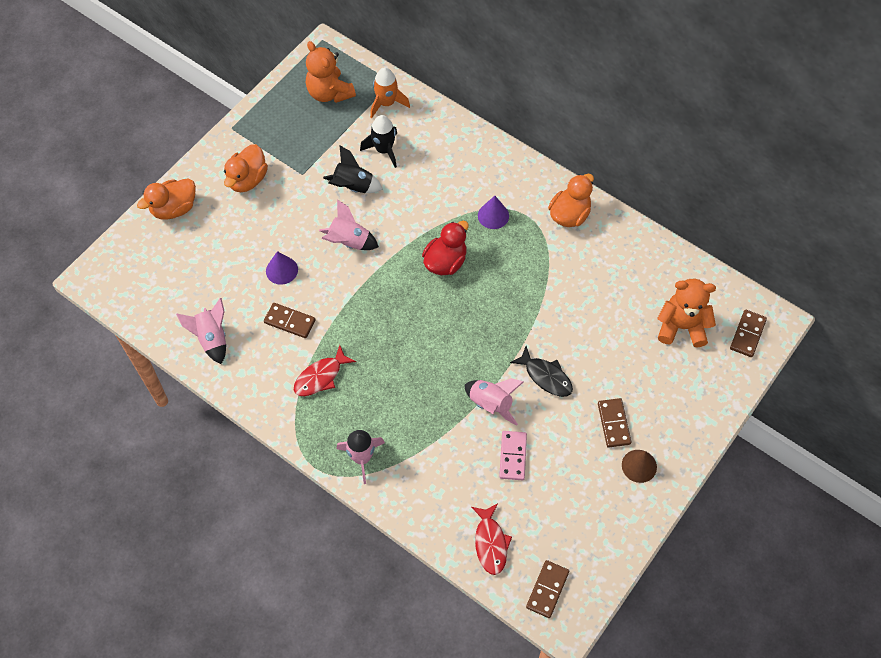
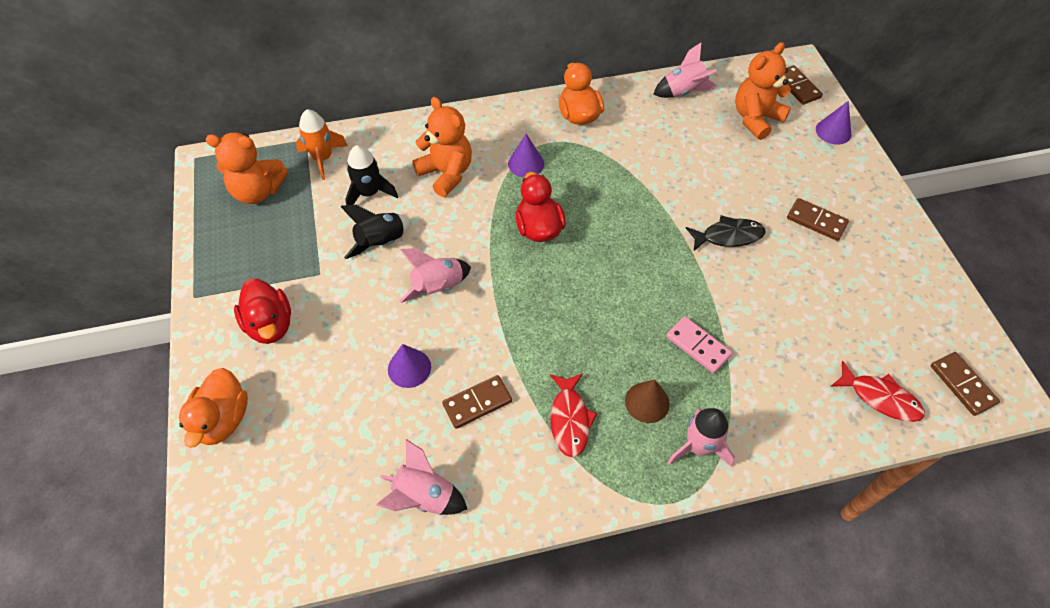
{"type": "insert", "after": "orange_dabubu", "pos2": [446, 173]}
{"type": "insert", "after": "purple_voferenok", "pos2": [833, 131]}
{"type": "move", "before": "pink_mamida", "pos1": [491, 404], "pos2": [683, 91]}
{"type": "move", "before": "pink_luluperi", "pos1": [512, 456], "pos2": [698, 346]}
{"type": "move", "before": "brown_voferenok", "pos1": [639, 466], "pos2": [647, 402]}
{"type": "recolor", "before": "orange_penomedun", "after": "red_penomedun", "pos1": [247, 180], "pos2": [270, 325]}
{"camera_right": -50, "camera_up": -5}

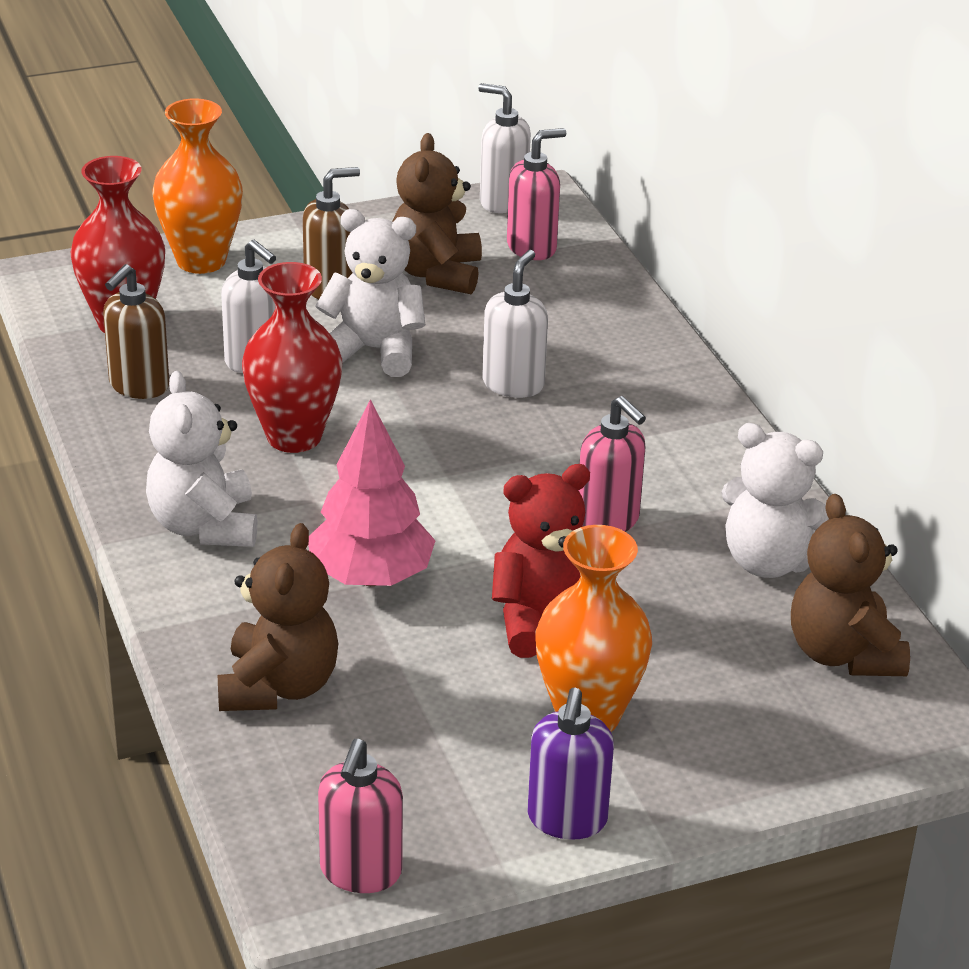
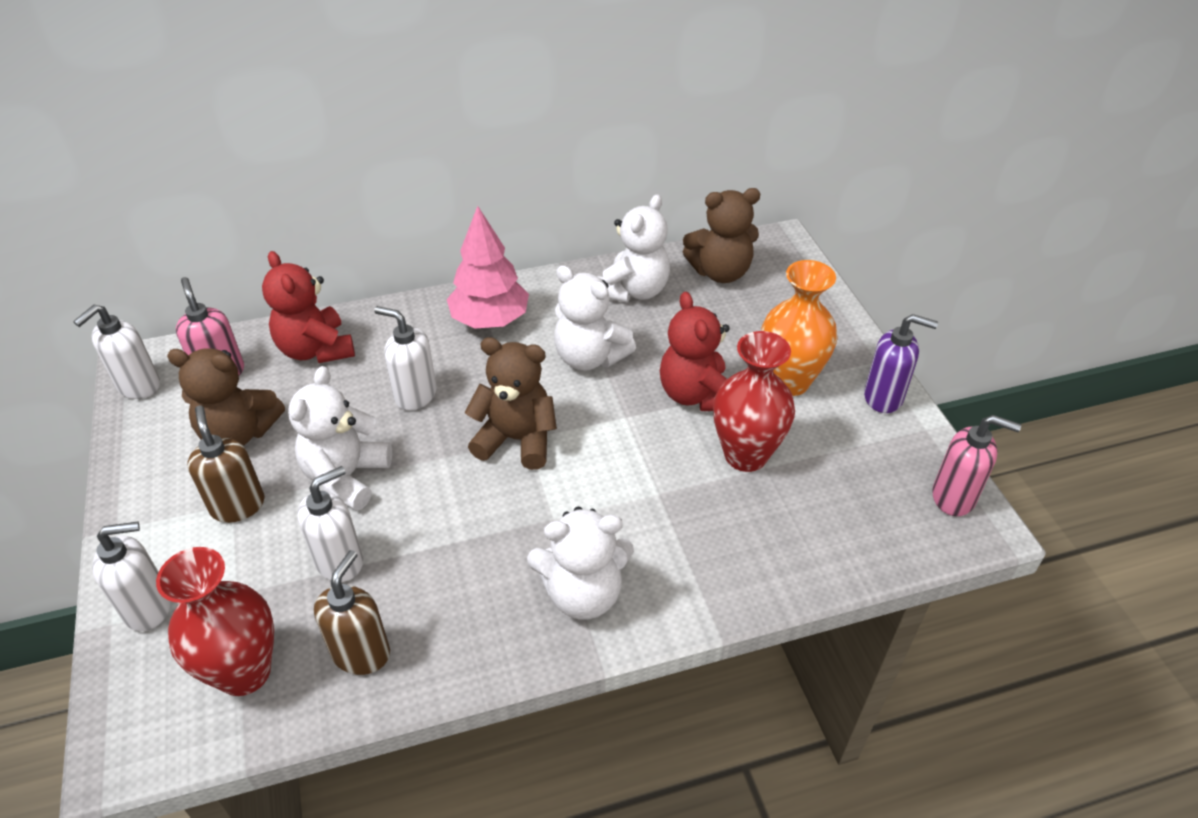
{"type": "insert", "after": "red_dabubu", "pos2": [316, 349]}
{"type": "move", "before": "brown_dabubu", "pos1": [278, 686], "pos2": [516, 440]}
{"type": "move", "before": "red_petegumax", "pos1": [294, 436], "pos2": [745, 455]}
{"type": "move", "before": "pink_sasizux", "pos1": [371, 577], "pos2": [490, 320]}
{"type": "replace", "before": "orange_petegumax", "after": "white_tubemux", "pos1": [201, 260], "pos2": [149, 607]}
{"type": "replace", "before": "pink_tubemux", "after": "white_dabubu", "pos1": [608, 521], "pos2": [589, 357]}
{"type": "rotate", "before": "brown_tubemux", "pos1": [138, 386], "pos2": [361, 653], "turn": -105}
{"camera_right": -85, "camera_up": 10}

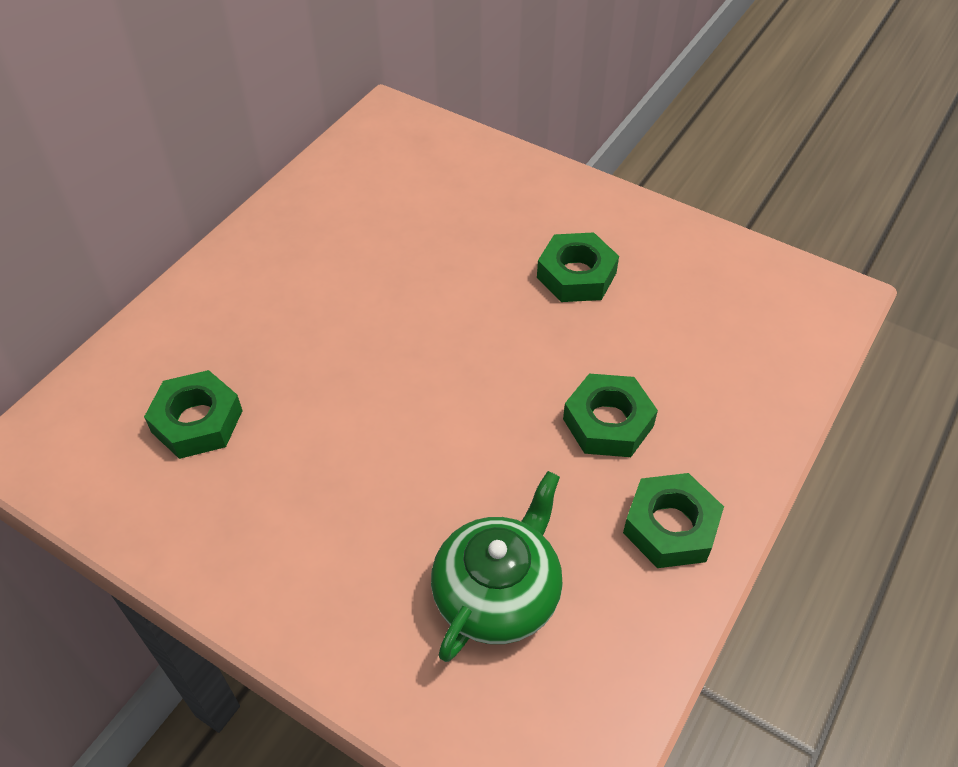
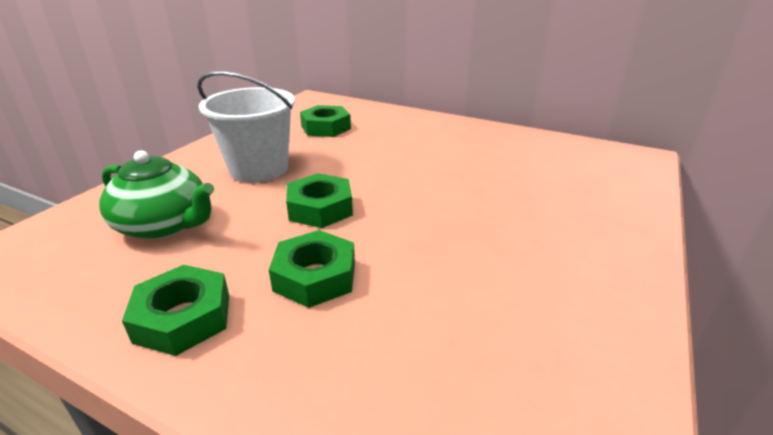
{"type": "insert", "after": "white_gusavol", "pos2": [259, 169]}
{"type": "move", "before": "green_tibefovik", "pos1": [576, 275], "pos2": [320, 208]}
{"camera_right": 85, "camera_up": -20}

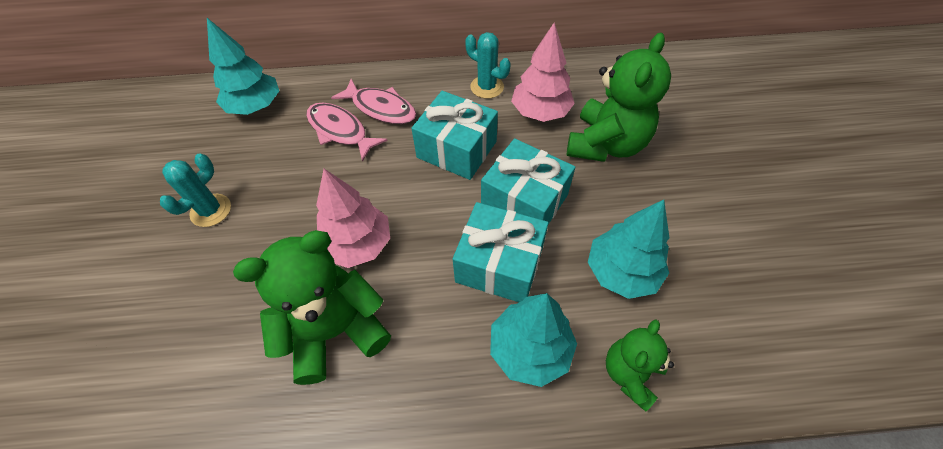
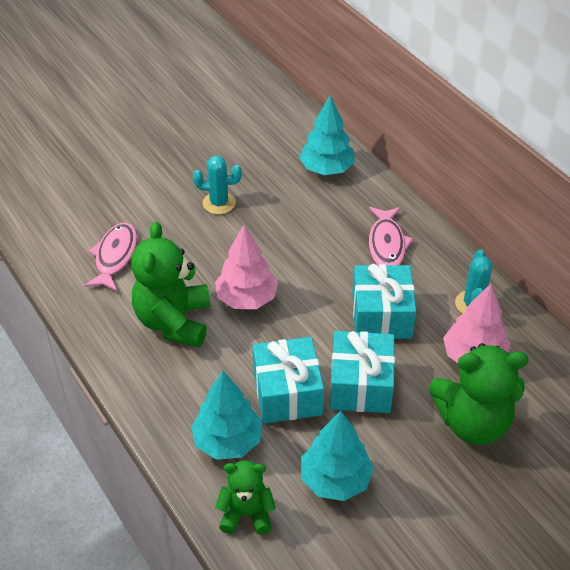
{"type": "move", "before": "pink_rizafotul", "pos1": [340, 131], "pos2": [115, 256]}
{"type": "rotate", "before": "green_dabubu", "pos1": [335, 330], "pos2": [174, 321], "turn": -120}
{"camera_right": 60, "camera_up": -10}

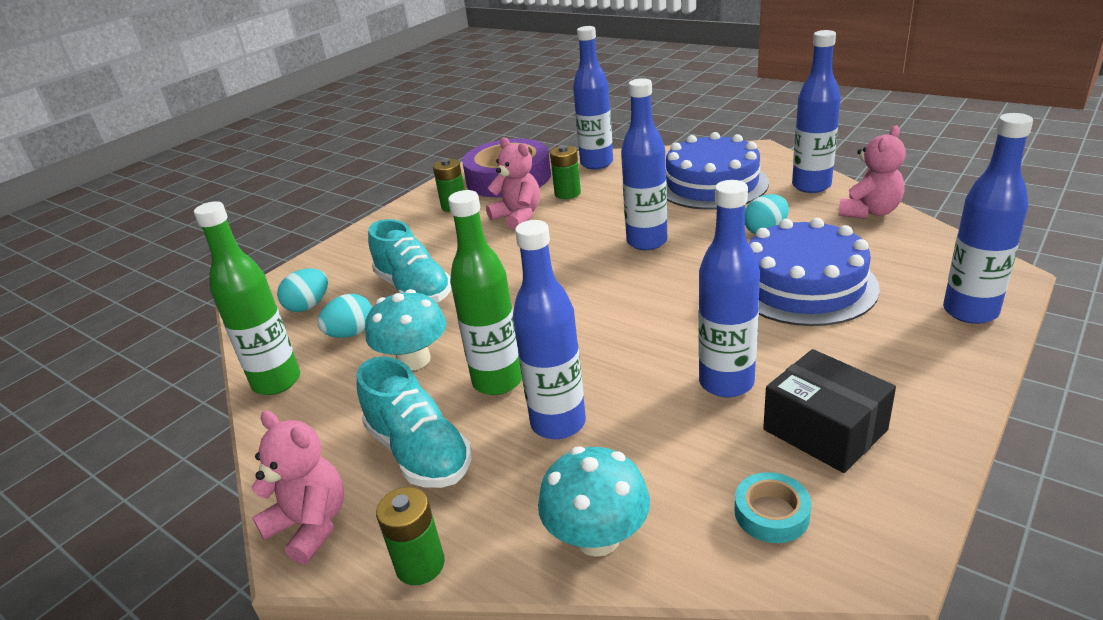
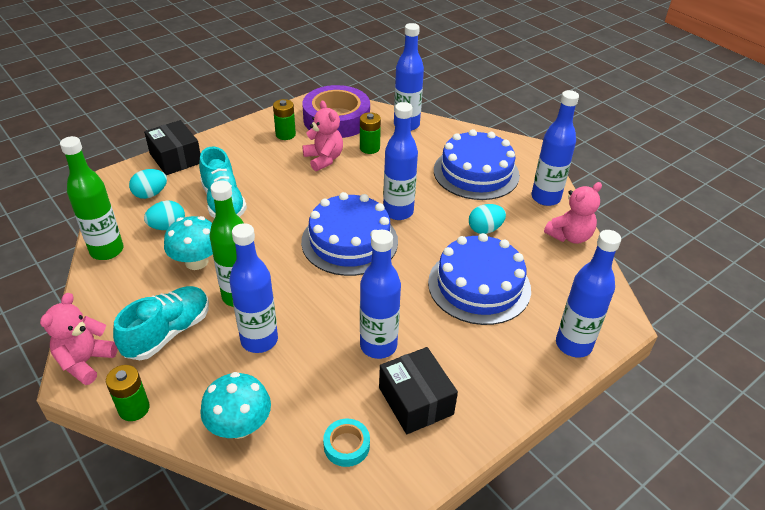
{"type": "insert", "after": "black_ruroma", "pos2": [175, 158]}
{"type": "insert", "after": "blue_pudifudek", "pos2": [349, 241]}
{"type": "rotate", "before": "pink_dabubu", "pos1": [310, 525], "pos2": [85, 362], "turn": -120}
{"type": "rotate", "before": "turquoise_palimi", "pos1": [419, 452], "pos2": [168, 333], "turn": -120}
{"camera_right": 10, "camera_up": 10}

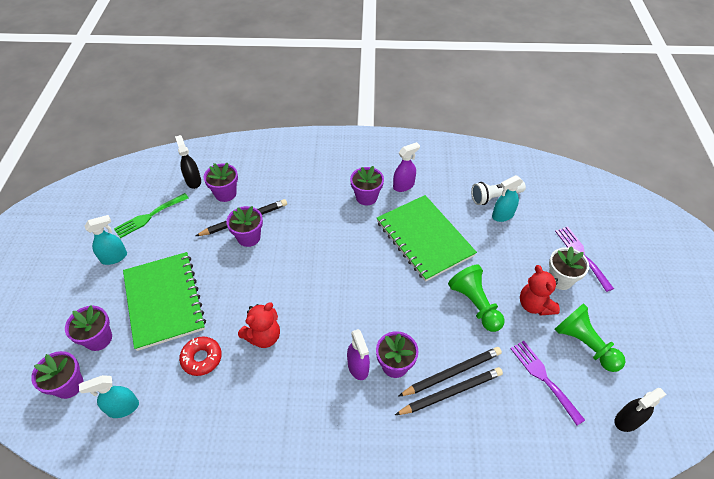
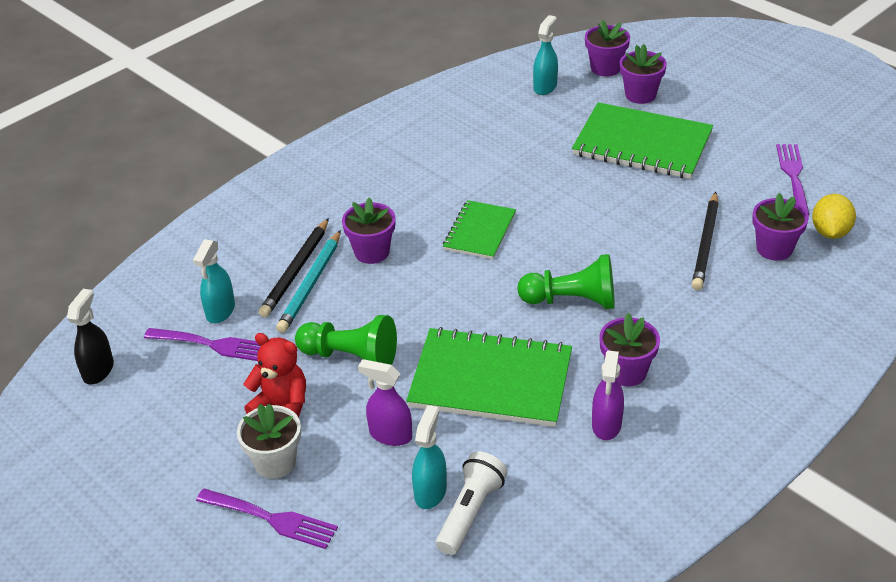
{"type": "delete", "before": "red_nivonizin", "pos1": [202, 358]}
{"type": "delete", "before": "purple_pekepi", "pos1": [249, 237]}
{"type": "delete", "before": "red_dabubu", "pos1": [263, 336]}
{"type": "insert", "after": "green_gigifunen", "pos2": [480, 232]}
{"type": "move", "before": "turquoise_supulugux", "pos1": [114, 257], "pos2": [220, 311]}
{"type": "move", "before": "purple_supulugux", "pos1": [358, 367], "pos2": [390, 435]}
{"type": "move", "before": "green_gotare", "pos1": [584, 344], "pos2": [572, 300]}
{"type": "replace", "before": "black_supulugux", "after": "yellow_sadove", "pos1": [193, 181], "pos2": [830, 232]}
{"type": "recolor", "before": "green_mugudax", "after": "purple_mugudax", "pos1": [149, 216], "pos2": [793, 175]}
{"type": "recolor", "before": "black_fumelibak", "after": "turquoise_fumelibak", "pos1": [452, 373], "pos2": [311, 284]}
{"camera_right": 135, "camera_up": -10}

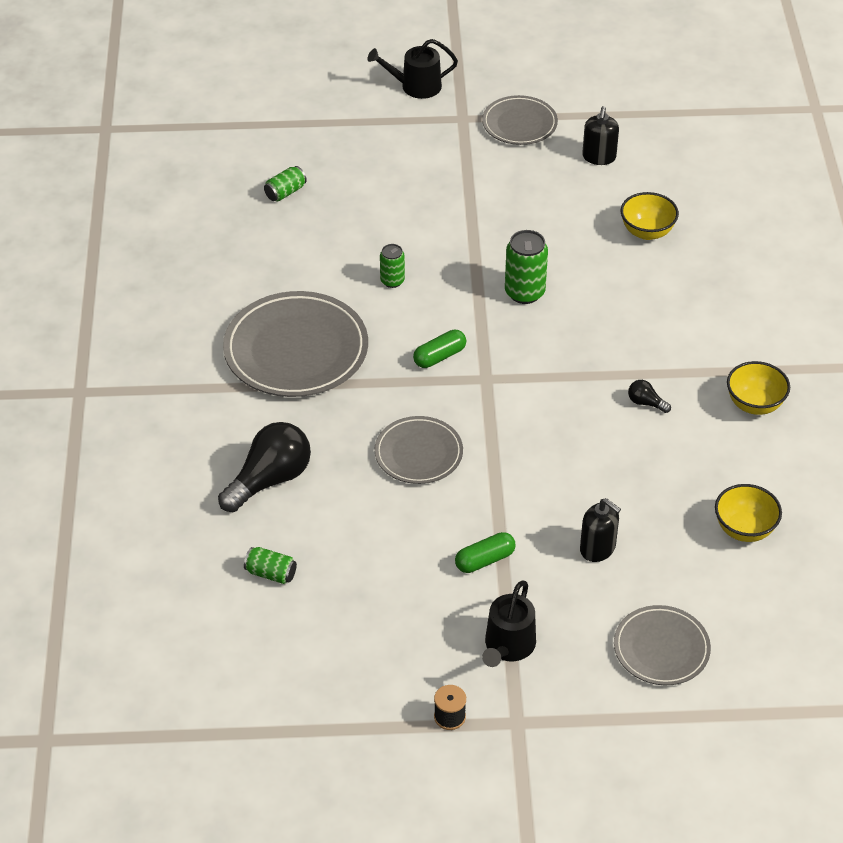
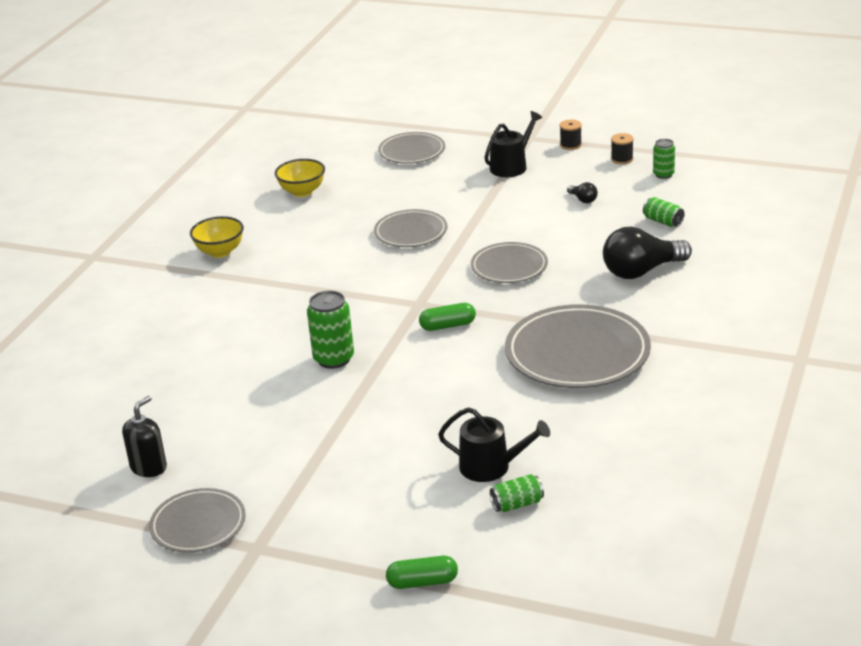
{"type": "delete", "before": "black_tubemux", "pos1": [598, 548]}
{"type": "delete", "before": "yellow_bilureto", "pos1": [647, 232]}
{"type": "insert", "after": "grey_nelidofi", "pos2": [411, 232]}
{"type": "insert", "after": "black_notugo", "pos2": [622, 159]}
{"type": "move", "before": "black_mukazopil", "pos1": [416, 86], "pos2": [491, 467]}
{"type": "move", "before": "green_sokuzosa", "pos1": [392, 281], "pos2": [663, 174]}
{"type": "move", "before": "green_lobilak", "pos1": [485, 560], "pos2": [422, 582]}
{"type": "move", "before": "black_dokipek", "pos1": [646, 403], "pos2": [583, 200]}
{"camera_right": -155, "camera_up": -15}

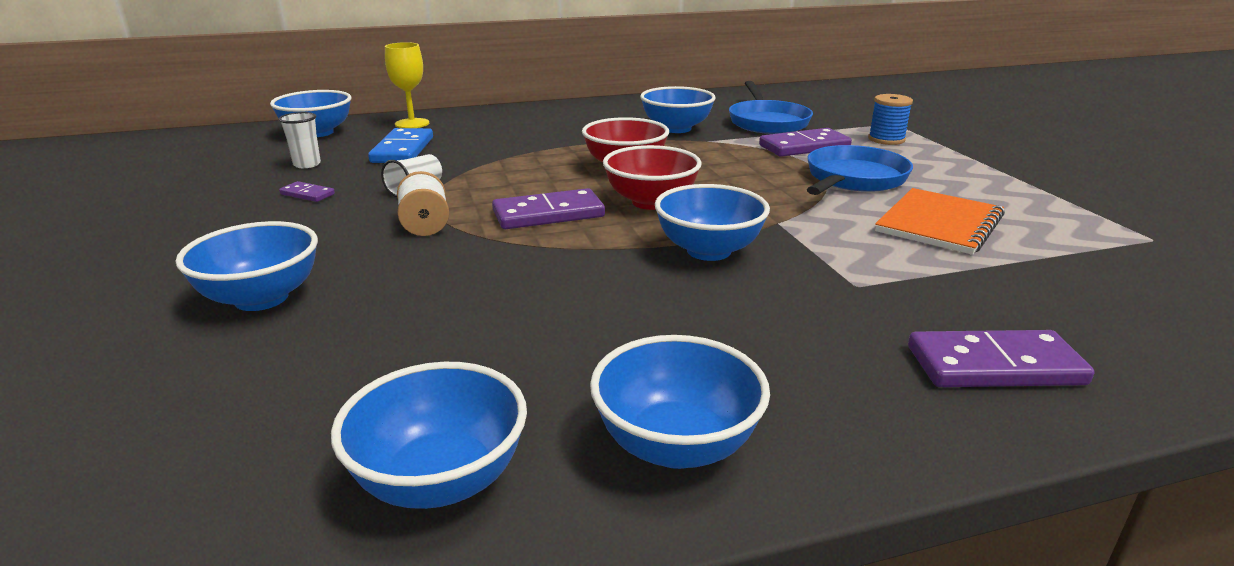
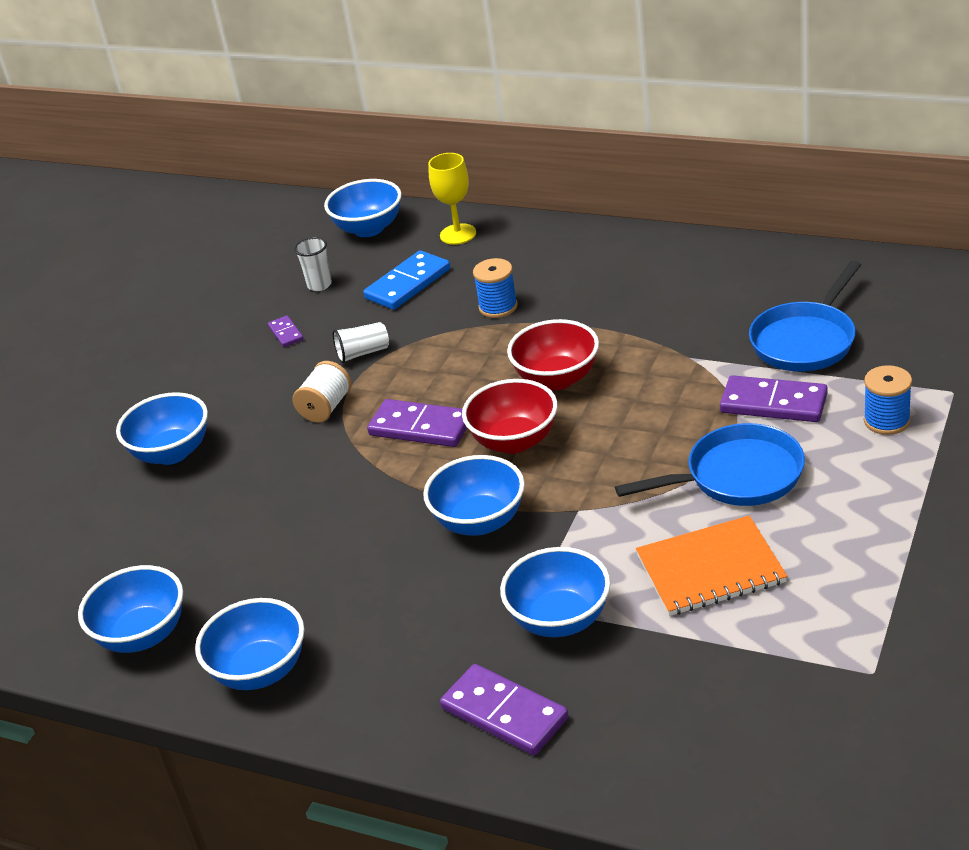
{"type": "insert", "after": "blue_notugo", "pos2": [498, 307]}
{"type": "move", "before": "blue_bilureto", "pos1": [676, 128], "pos2": [560, 619]}
{"camera_right": 45, "camera_up": 10}

